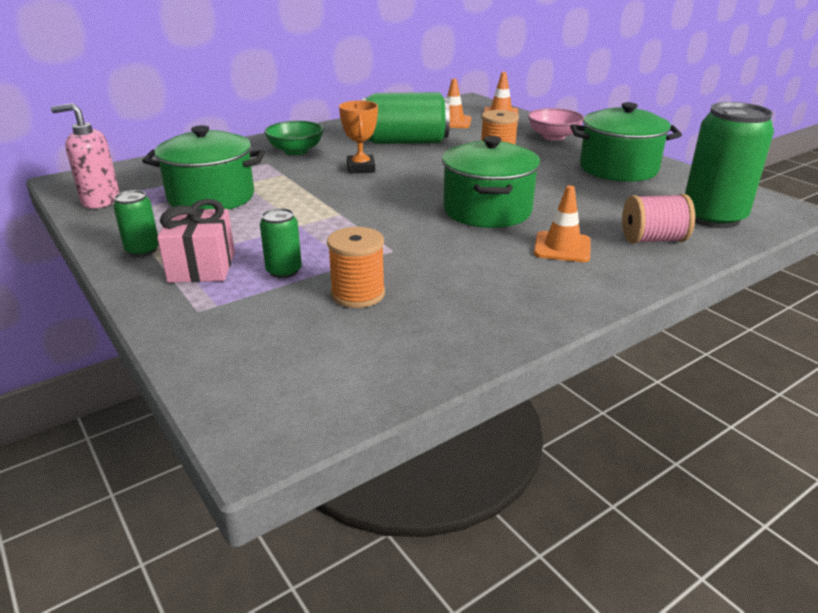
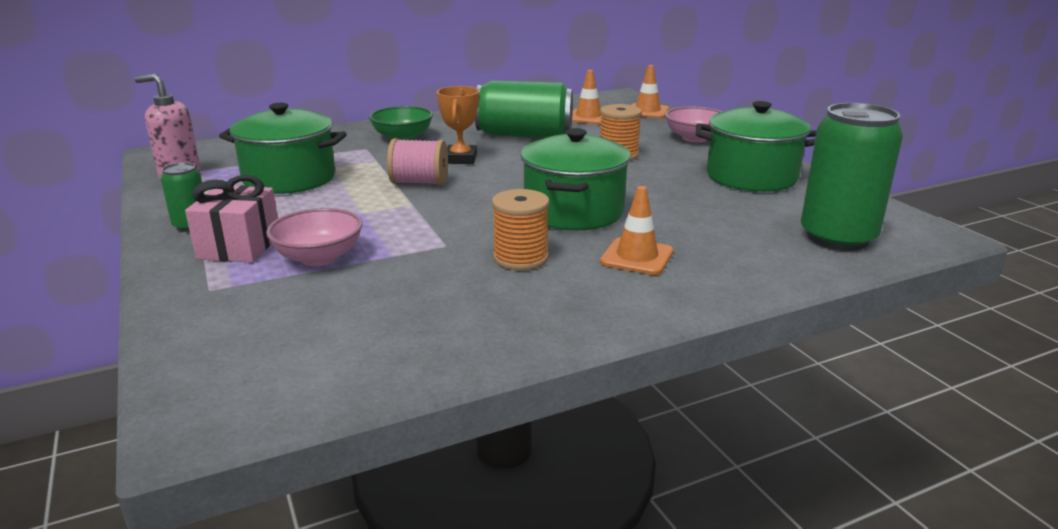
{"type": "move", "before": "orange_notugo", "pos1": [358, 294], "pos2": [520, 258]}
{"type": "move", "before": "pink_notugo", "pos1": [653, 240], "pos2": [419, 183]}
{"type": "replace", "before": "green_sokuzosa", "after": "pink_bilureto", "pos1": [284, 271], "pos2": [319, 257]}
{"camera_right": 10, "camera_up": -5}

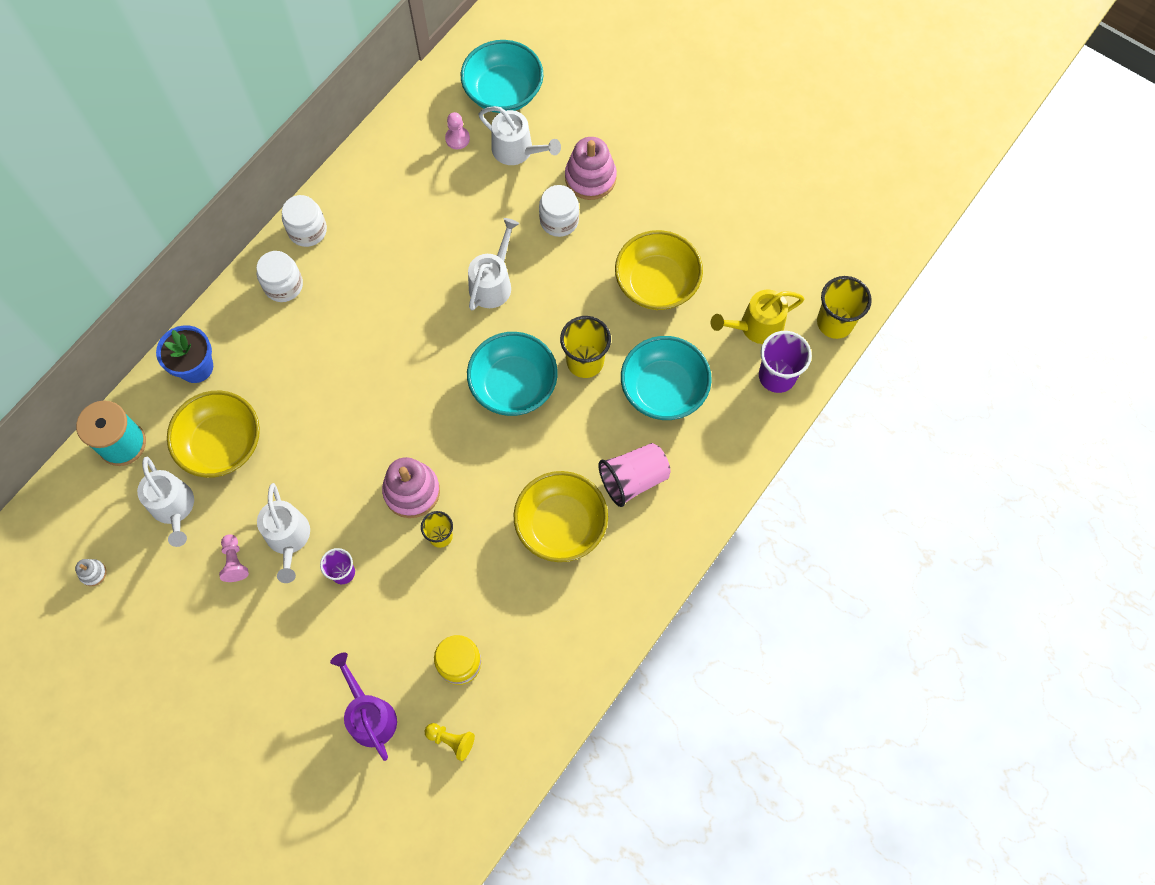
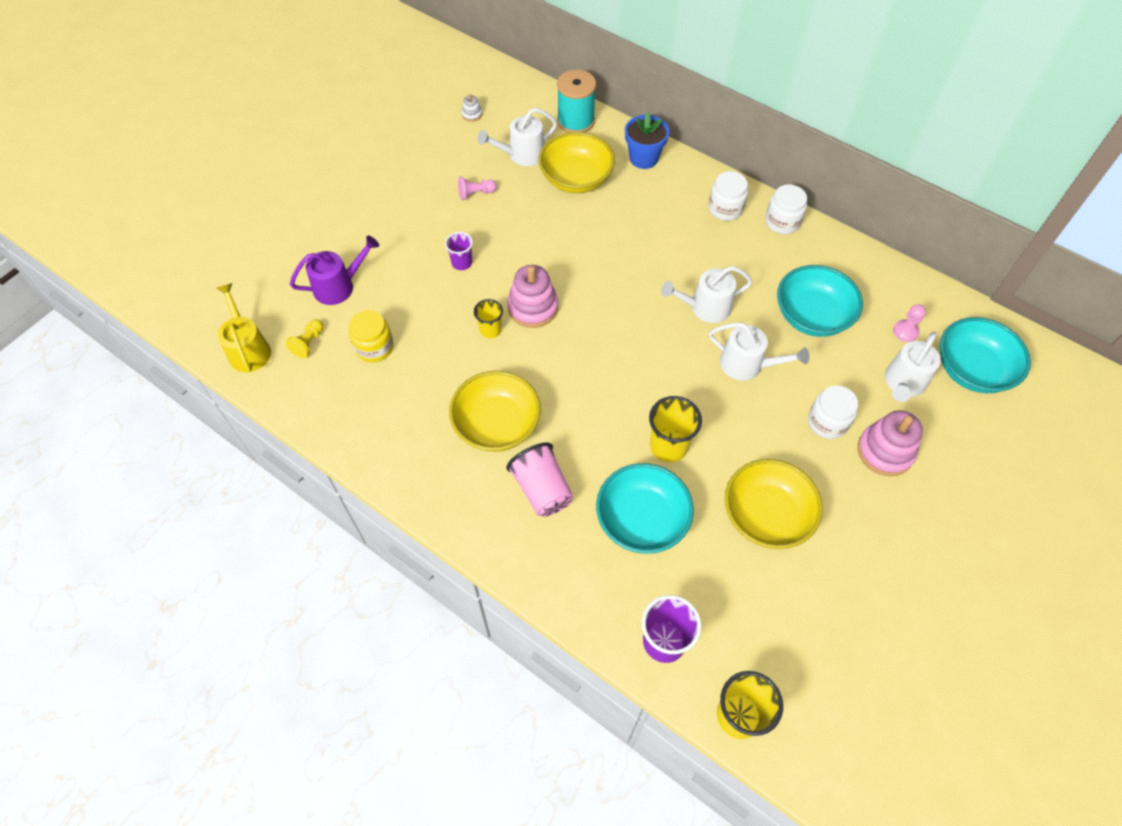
{"type": "move", "before": "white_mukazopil", "pos1": [288, 538], "pos2": [705, 307]}
{"type": "move", "before": "turquoise_bilureto", "pos1": [513, 385], "pos2": [812, 316]}
{"type": "move", "before": "yellow_mukazopil", "pos1": [756, 326], "pos2": [248, 349]}
{"camera_right": 90, "camera_up": -10}

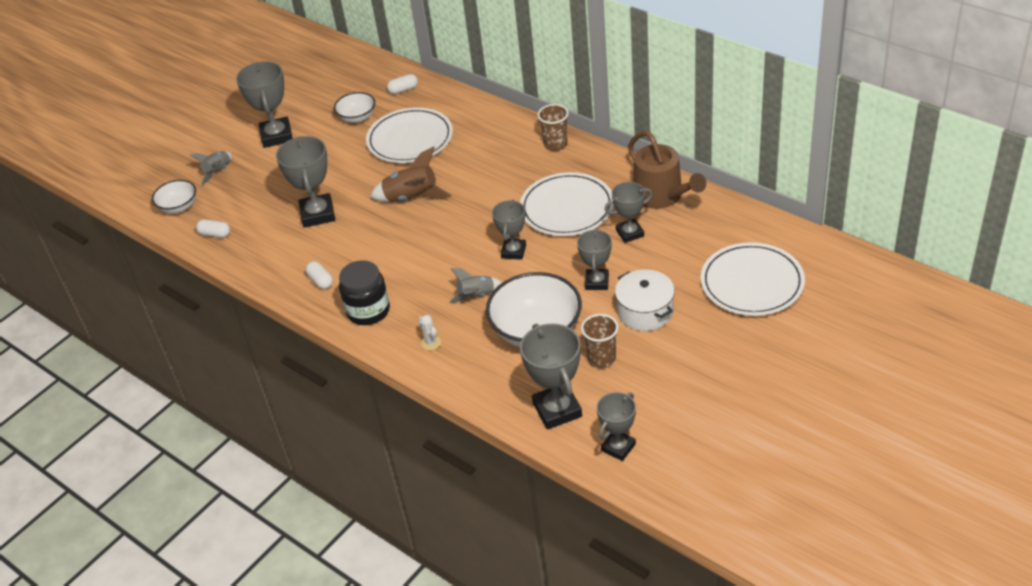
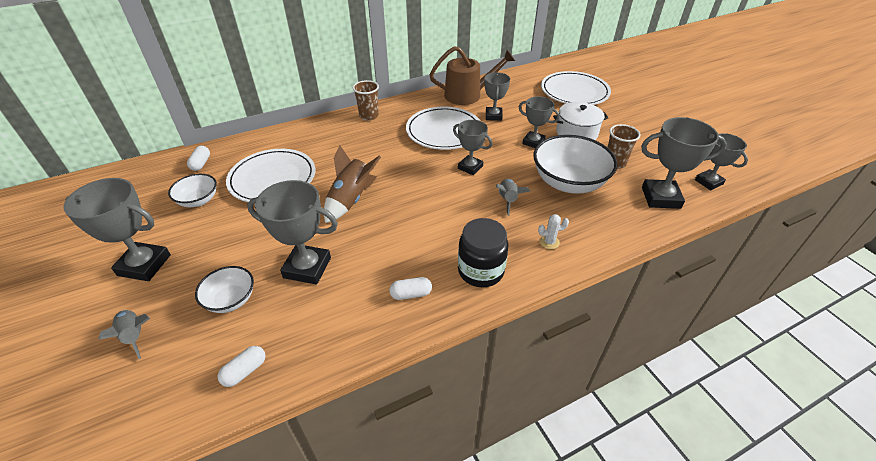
{"type": "move", "before": "white_bilureto", "pos1": [178, 207], "pos2": [231, 300]}
{"camera_right": -70, "camera_up": 0}

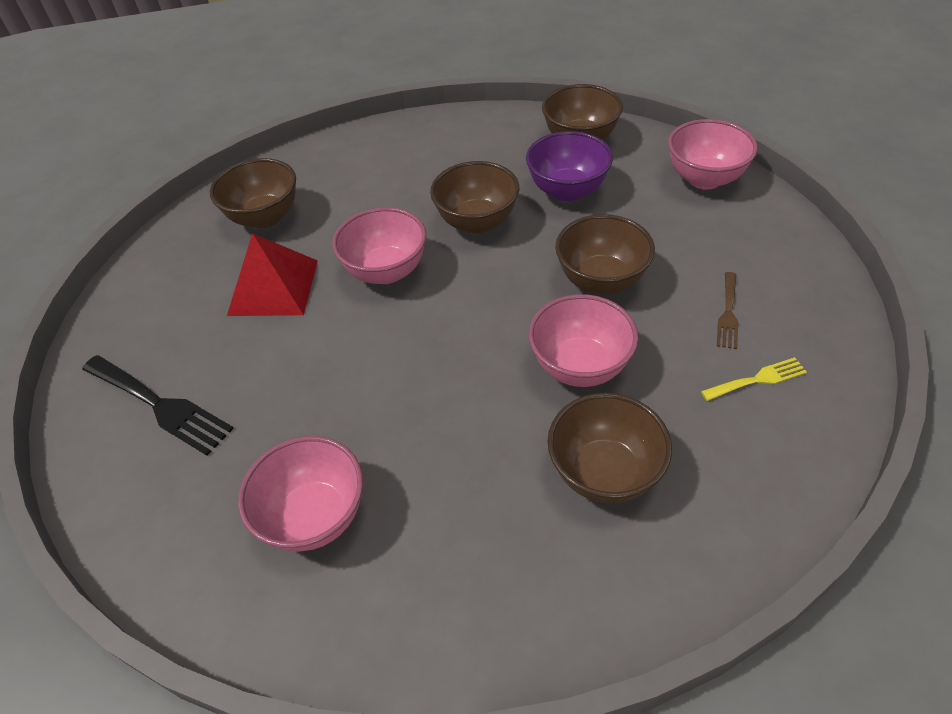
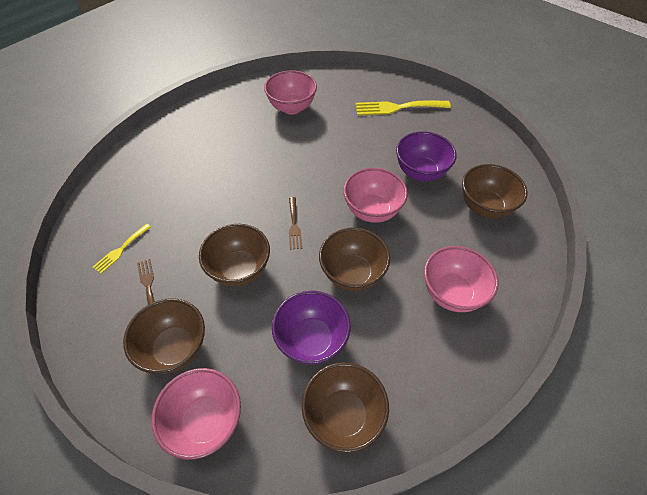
{"type": "insert", "after": "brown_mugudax", "pos2": [294, 225]}
{"type": "move", "before": "pink_bilureto", "pos1": [580, 366], "pos2": [452, 293]}
{"type": "move", "before": "brown_bilureto", "pos1": [604, 473], "pos2": [175, 348]}
{"type": "replace", "before": "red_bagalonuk", "after": "purple_bilureto", "pos1": [273, 287], "pos2": [420, 172]}
{"type": "recolor", "before": "black_mugudax", "after": "yellow_mugudax", "pos1": [160, 406], "pos2": [397, 108]}
{"camera_right": 140, "camera_up": 5}

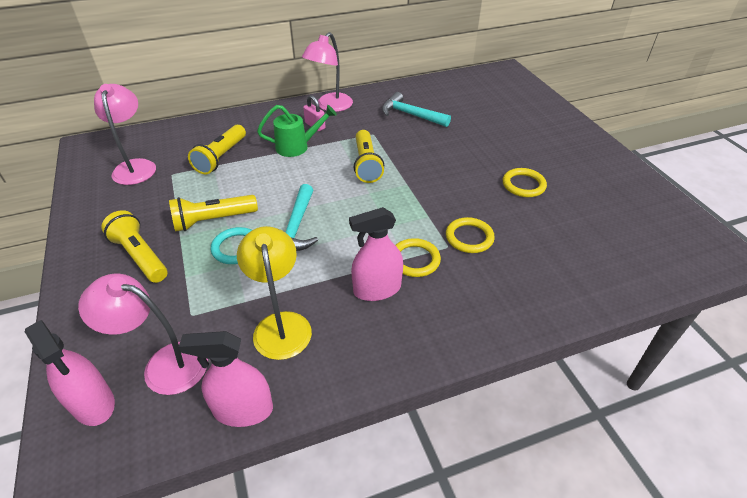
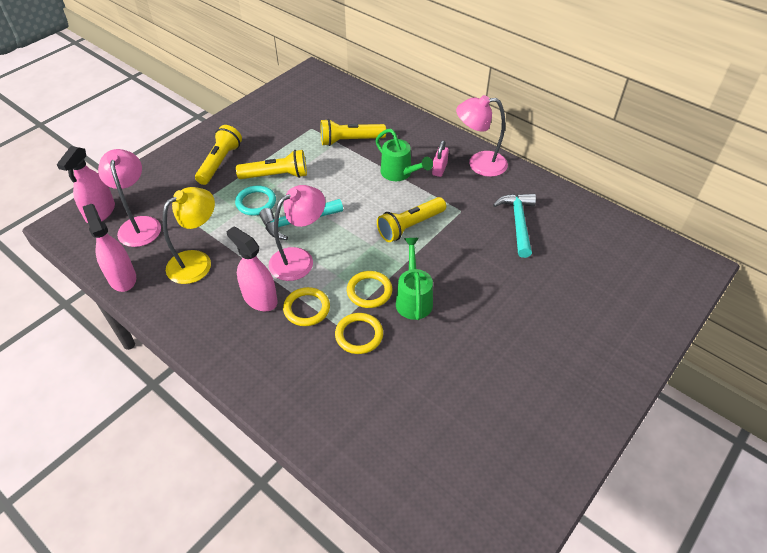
{"type": "insert", "after": "green_mukazopil", "pos2": [413, 299]}
{"type": "move", "before": "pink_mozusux", "pos1": [135, 166], "pos2": [299, 259]}
{"type": "move", "before": "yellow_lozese", "pos1": [523, 185], "pos2": [369, 291]}
{"type": "rotate", "before": "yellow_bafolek", "pos1": [213, 220], "pos2": [276, 176], "turn": 135}
{"camera_right": 60, "camera_up": 5}

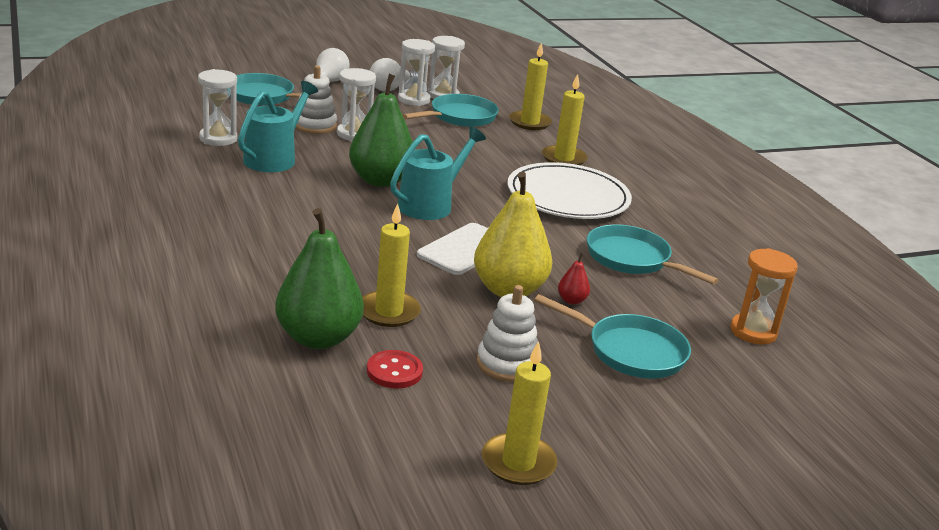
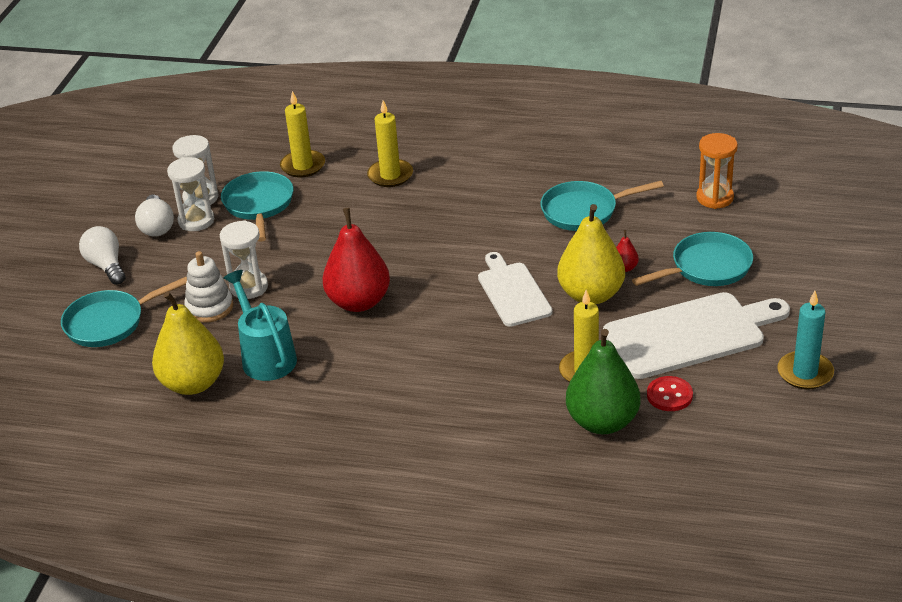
{"type": "delete", "before": "turquoise_mukazopil", "pos1": [430, 205]}
{"type": "delete", "before": "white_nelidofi", "pos1": [568, 196]}
{"type": "replace", "before": "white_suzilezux", "after": "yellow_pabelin", "pos1": [218, 139], "pos2": [193, 383]}
{"type": "replace", "before": "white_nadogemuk", "after": "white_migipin", "pos1": [507, 364], "pos2": [690, 334]}
{"type": "recolor", "before": "green_pabelin", "after": "red_pabelin", "pos1": [380, 180], "pos2": [359, 302]}
{"type": "recolor", "before": "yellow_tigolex", "after": "turquoise_tigolex", "pos1": [518, 463], "pos2": [805, 373]}
{"camera_right": -50, "camera_up": 10}

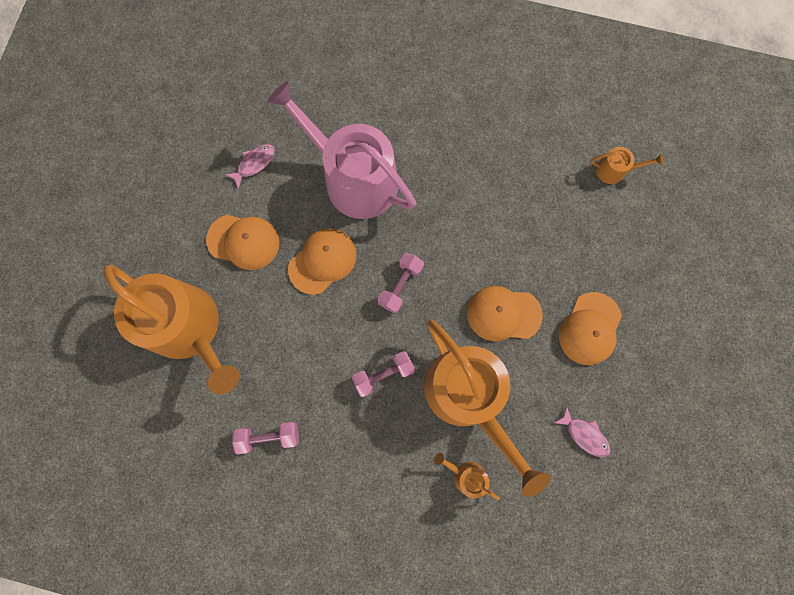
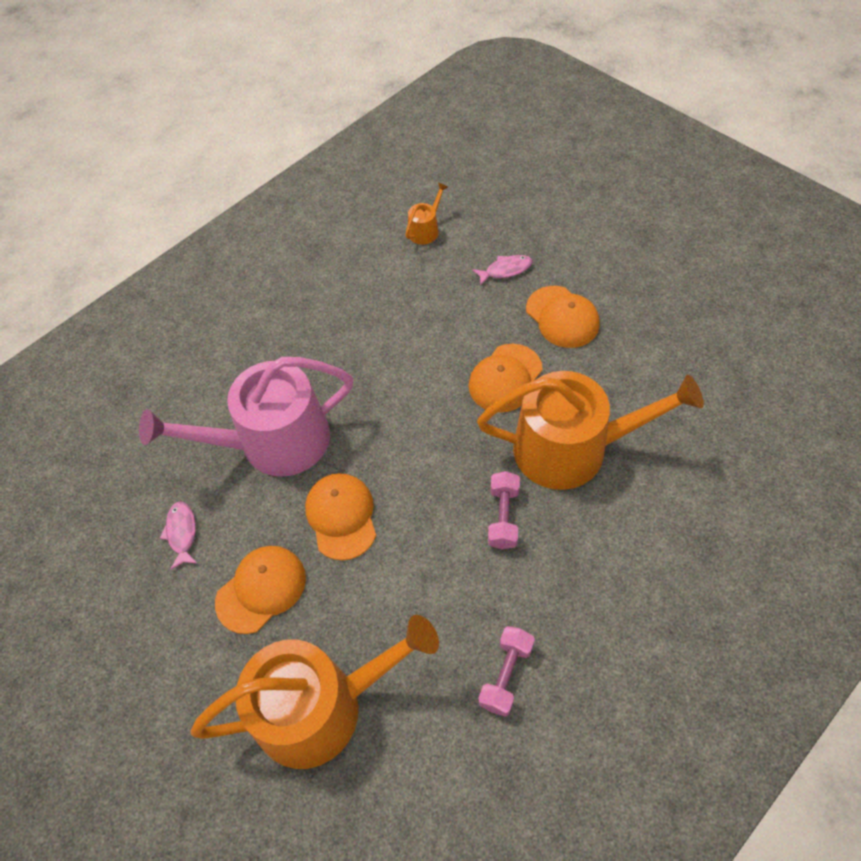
{"type": "delete", "before": "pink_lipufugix", "pos1": [400, 285]}
{"type": "delete", "before": "orange_mukazopil", "pos1": [466, 475]}
{"type": "move", "before": "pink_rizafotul", "pos1": [584, 435], "pos2": [505, 270]}
{"camera_right": -55, "camera_up": -20}

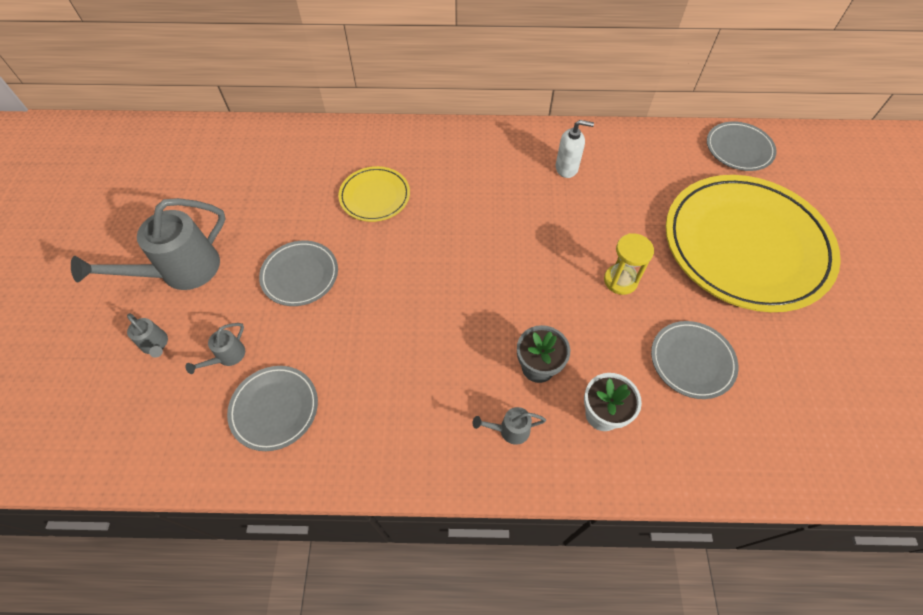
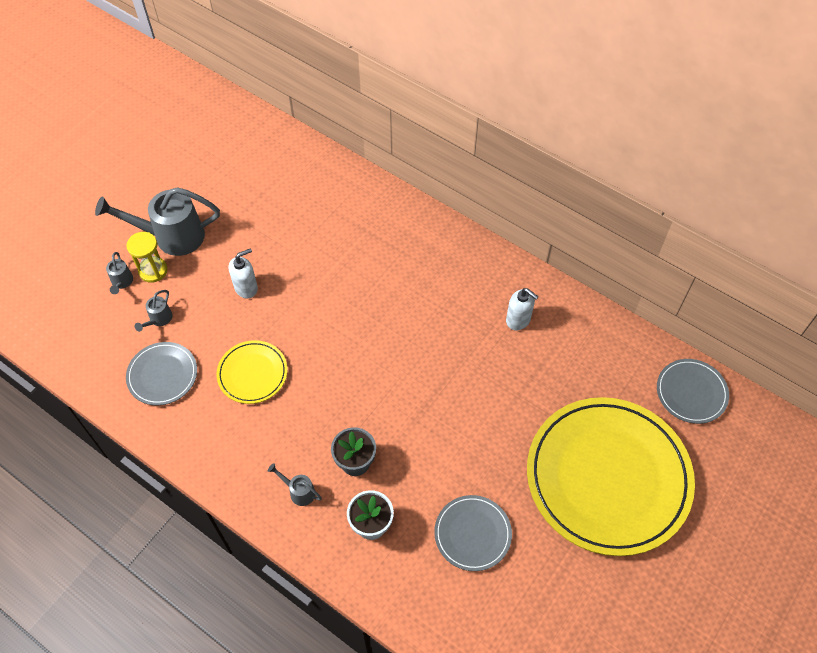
{"type": "move", "before": "yellow_nelidofi", "pos1": [375, 196], "pos2": [252, 373]}
{"type": "move", "before": "yellow_suzilezux", "pos1": [620, 280], "pos2": [153, 270]}
{"type": "replace", "before": "grey_nelidofi", "after": "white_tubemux", "pos1": [300, 275], "pos2": [246, 288]}
{"type": "rotate", "before": "grey_mukazopil", "pos1": [227, 357], "pos2": [158, 319], "turn": -45}
{"camera_right": 35, "camera_up": 0}

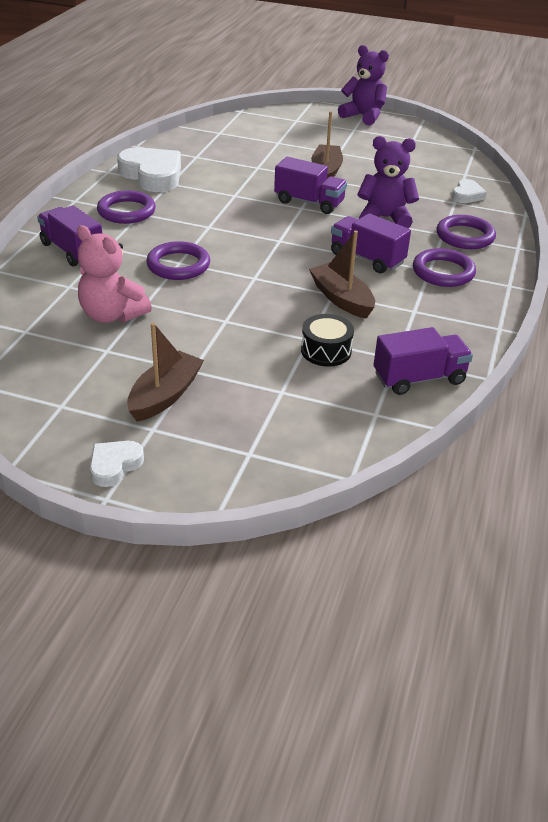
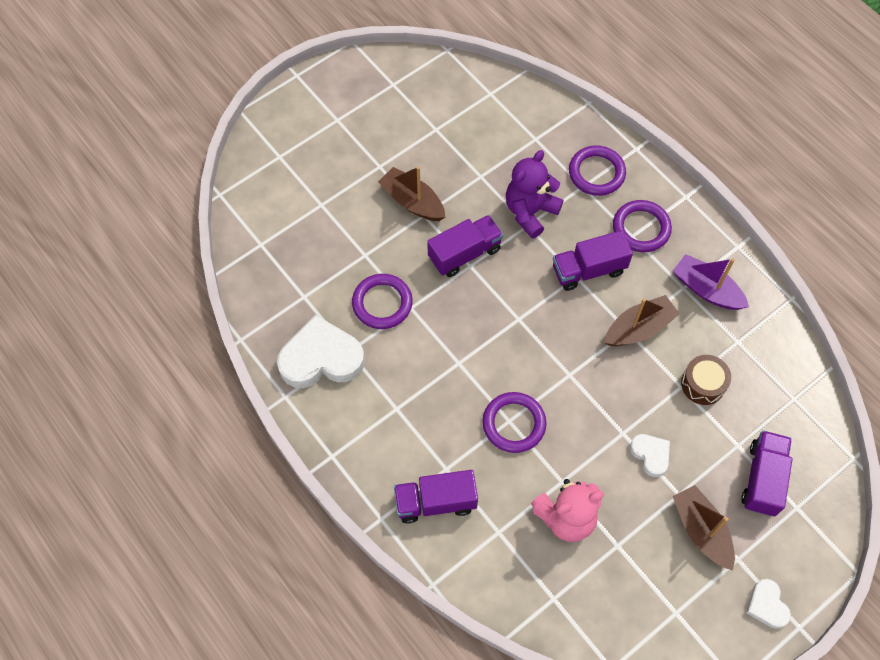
{"type": "delete", "before": "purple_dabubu", "pos1": [363, 116]}
{"type": "insert", "after": "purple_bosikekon", "pos2": [706, 289]}
{"type": "move", "before": "purple_lozese", "pos1": [126, 211], "pos2": [382, 303]}
{"type": "move", "before": "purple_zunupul", "pos1": [419, 378], "pos2": [763, 479]}
{"type": "move", "before": "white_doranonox", "pos1": [467, 195], "pos2": [650, 455]}
{"type": "recolor", "before": "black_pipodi", "after": "brown_pipodi", "pos1": [326, 351], "pos2": [703, 384]}
{"type": "rotate", "before": "brown_bosikekon", "pos1": [341, 299], "pos2": [639, 328], "turn": 150}
{"camera_right": -55, "camera_up": 25}

